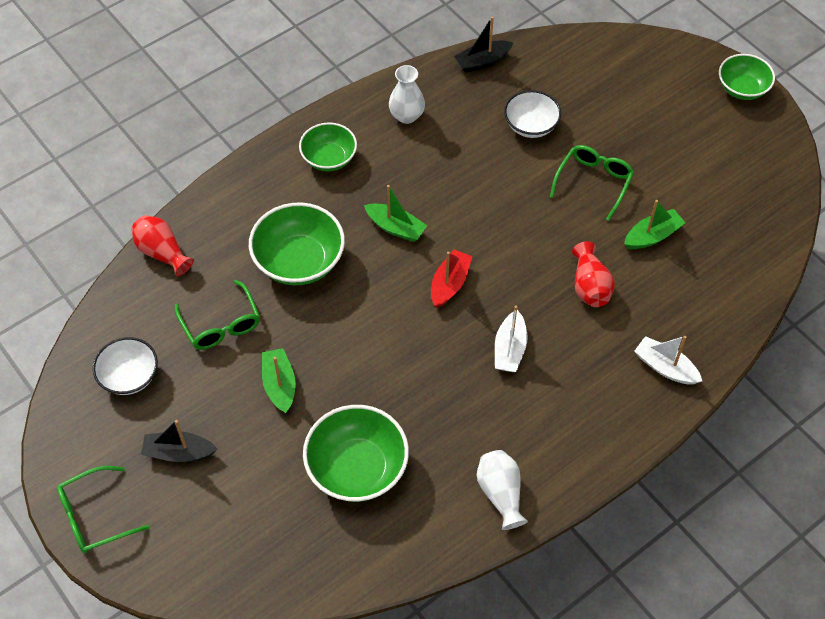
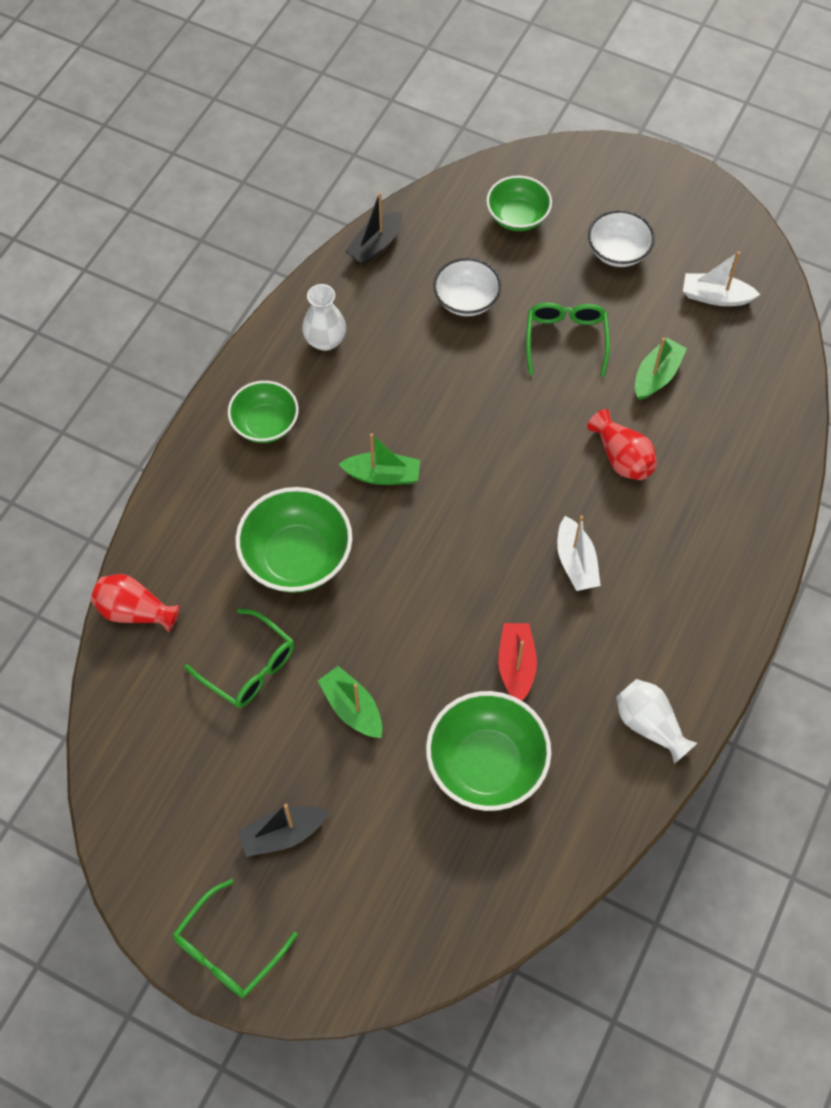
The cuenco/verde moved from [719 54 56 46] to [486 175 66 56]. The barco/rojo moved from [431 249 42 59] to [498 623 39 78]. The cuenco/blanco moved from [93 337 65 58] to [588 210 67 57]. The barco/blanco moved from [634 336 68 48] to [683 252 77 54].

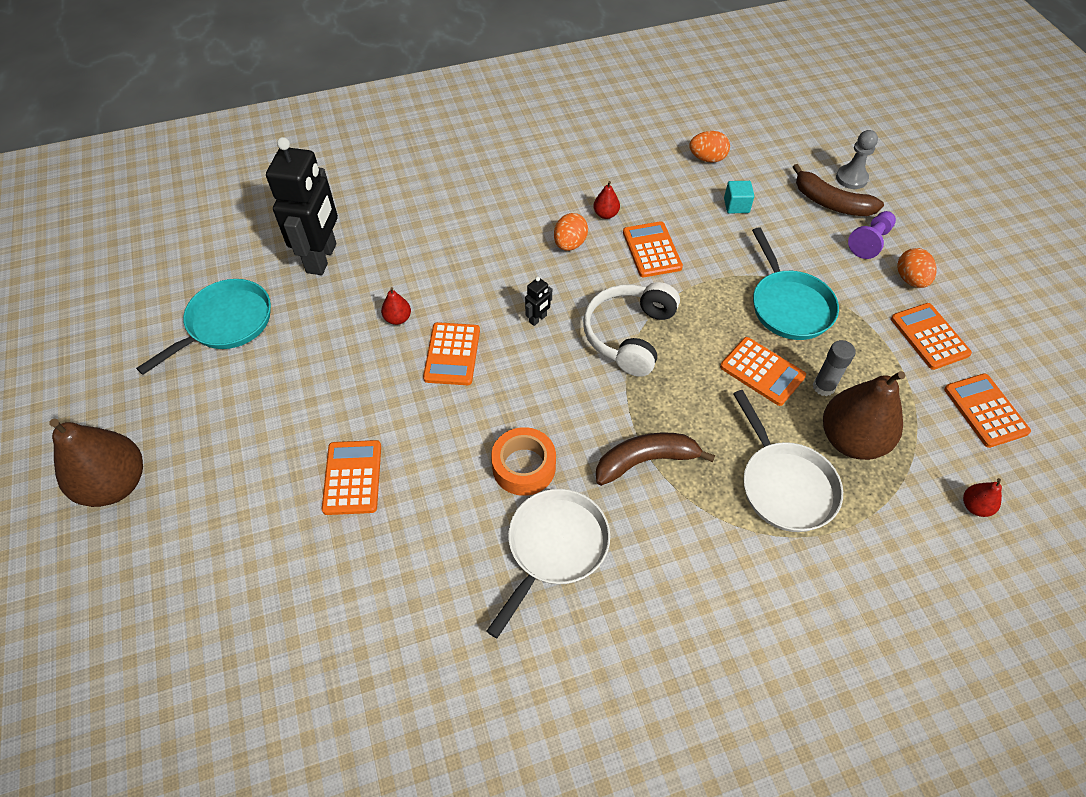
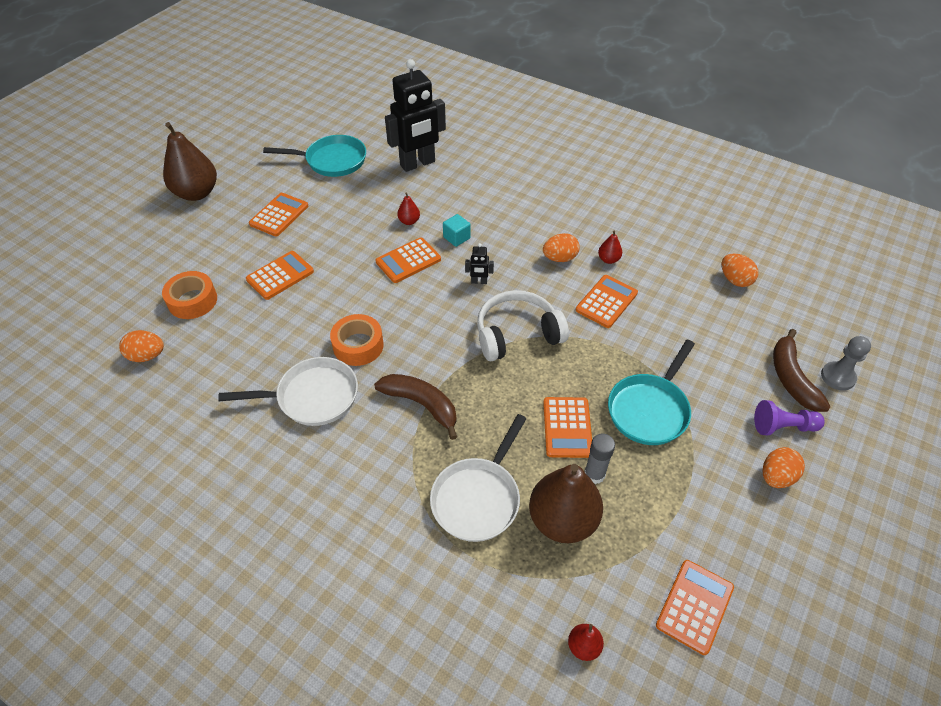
The huevo/naranja at [119 330 45 32] appeared. The cinta adhesiva/naranja at [162 271 55 48] appeared. The calculadora/naranja moved from [891 303 81 67] to [249 193 59 44]. The cubo/turquesa moved from [724 181 30 32] to [443 214 27 33].

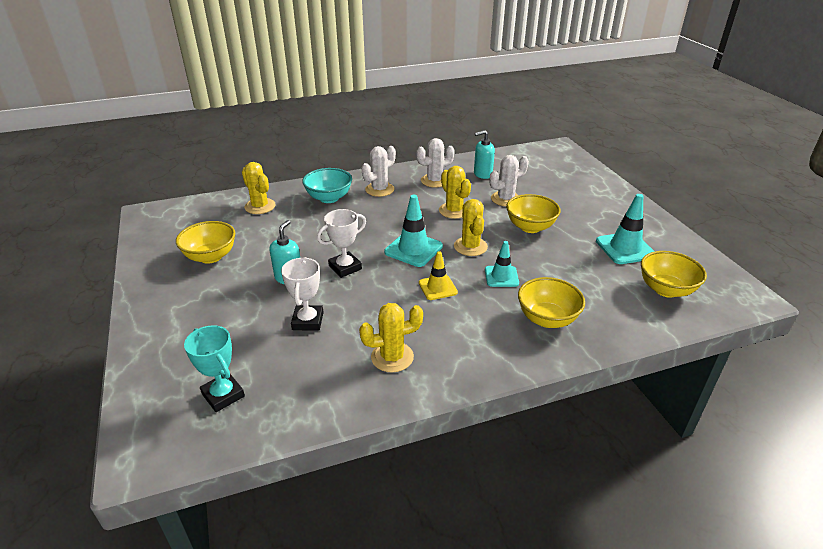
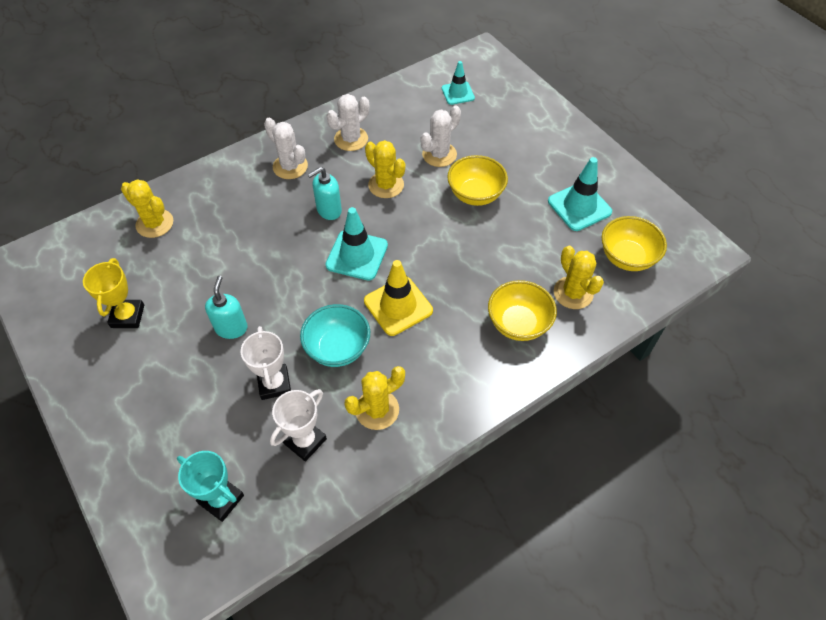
The cuenco/amarillo at [176 221 59 43] was replaced by the trofeo/amarillo at [83 258 61 70]. The cactus/blanco at [361 146 35 51] turned 75 degrees counterclockwise. The trofeo/blanco moved from [317 209 49 69] to [270 389 57 73]. The cuenco/turquesa moved from [302 168 50 35] to [300 304 70 63]. The dispensador de jabón/turquesa moved from [474 130 21 49] to [308 167 34 53]. The cono de tráfico/amarillo at [419 251 39 49] changed to 1.55 times the size. The cono de tráfico/turquesa moved from [485 241 34 46] to [442 61 33 44]. The cactus/amarillo moved from [454 199 34 57] to [554 246 50 63].

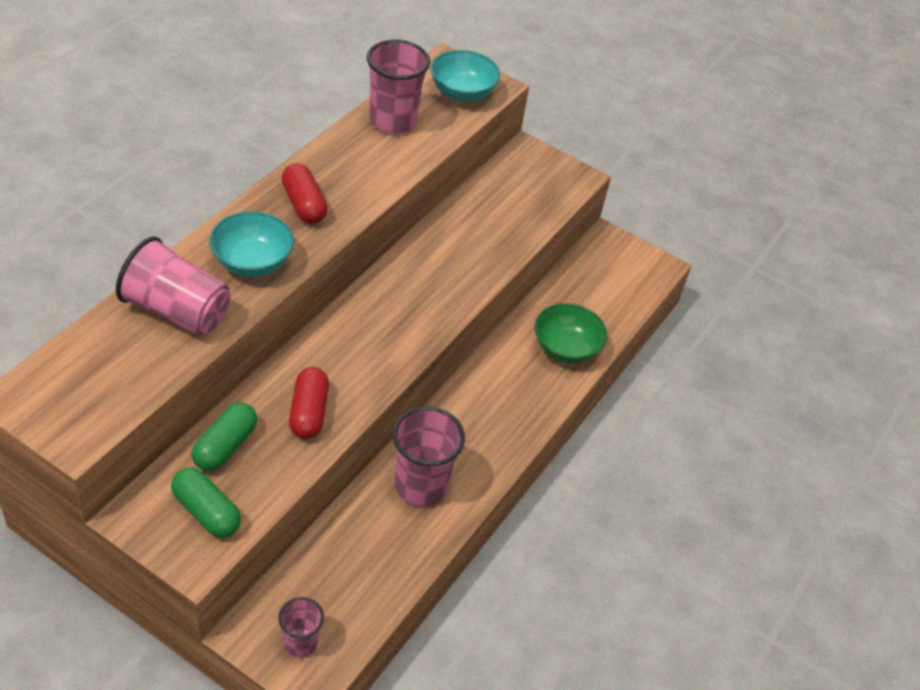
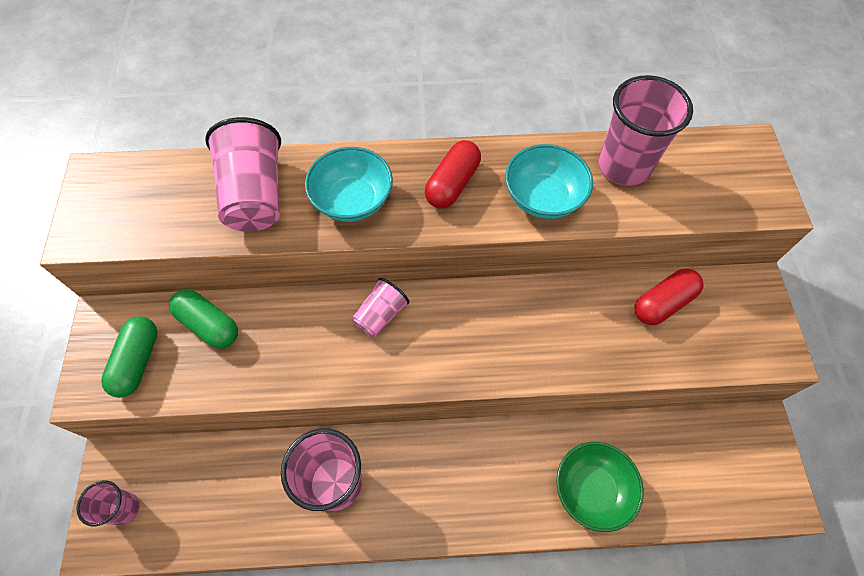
The cápsula/verde at [191 402 66 69] turned 45 degrees clockwise. The vaso/rosa at [352 278 58 59] appeared. The cuenco/turquesa moved from [430 50 70 52] to [505 144 88 75]. The cápsula/rojo moved from [289 367 40 72] to [635 268 68 57].

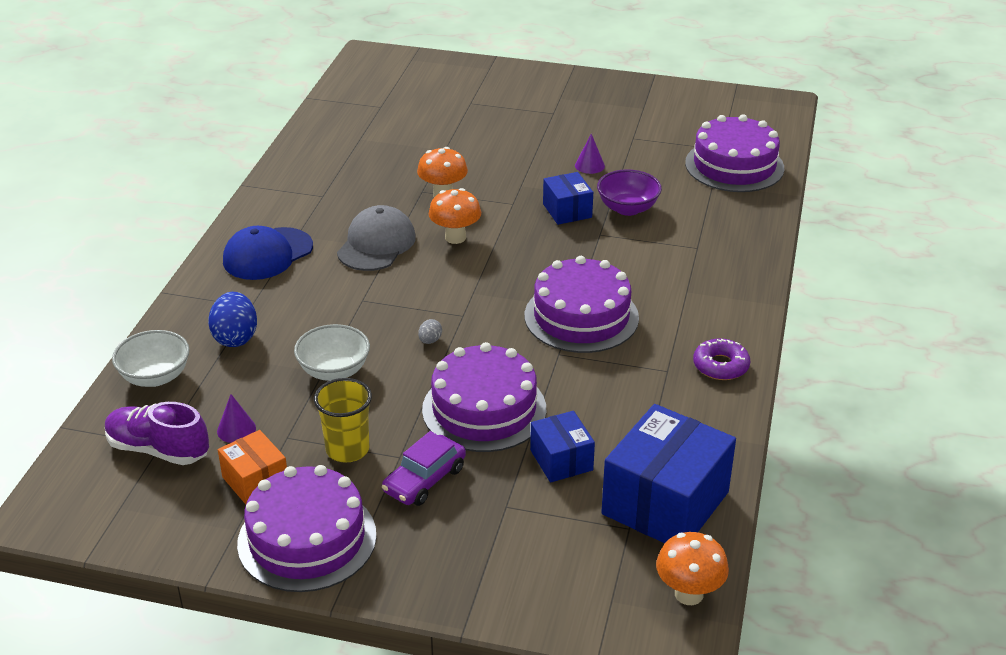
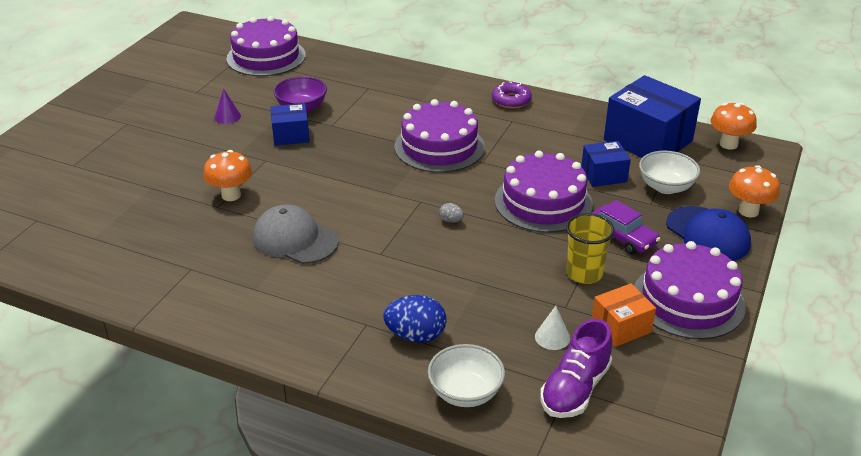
The cono/morado at [217 394 39 49] became the cono/blanco at [535 306 35 44]. The cuenco/blanco moved from [294 324 76 57] to [639 151 61 43]. The gorra/azul moved from [223 226 90 54] to [666 206 85 55]. The seta/naranja moved from [429 188 52 56] to [729 165 51 53].

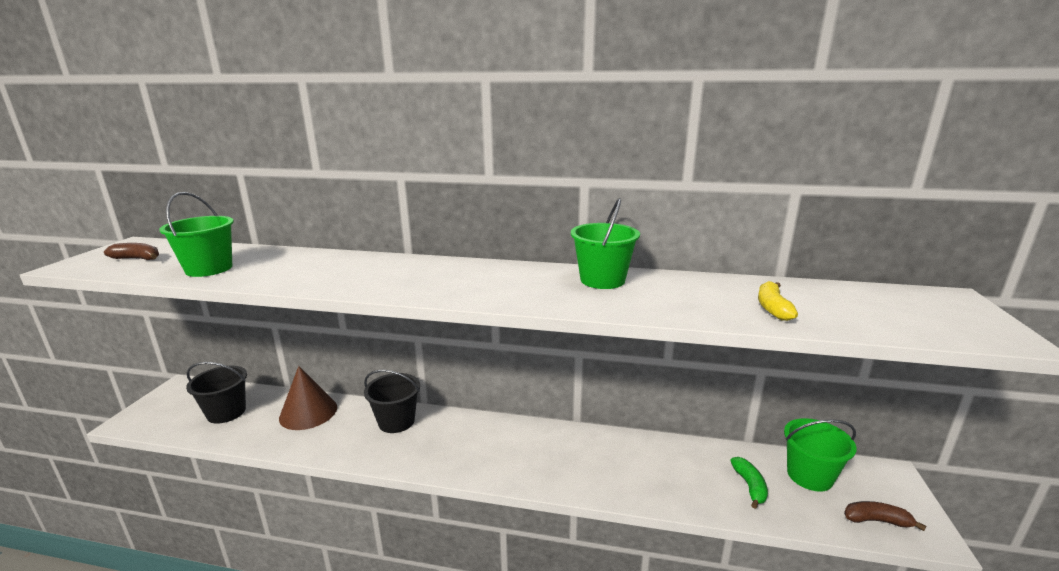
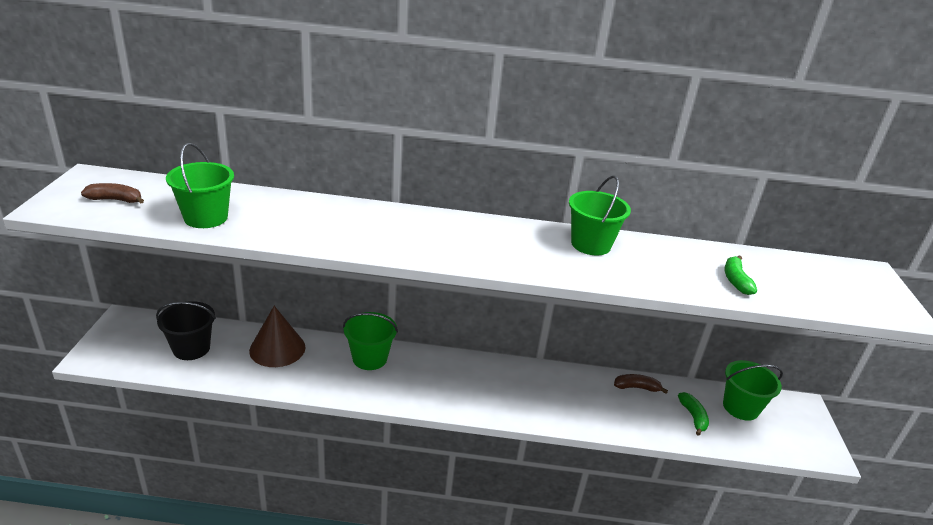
The balde/negro at [364 370 56 63] became the balde/verde at [343 312 55 58]. The plátano/marrón moved from [844 501 82 30] to [614 374 54 20]. The plátano/amarillo at [758 281 40 40] became the plátano/verde at [724 255 33 40].

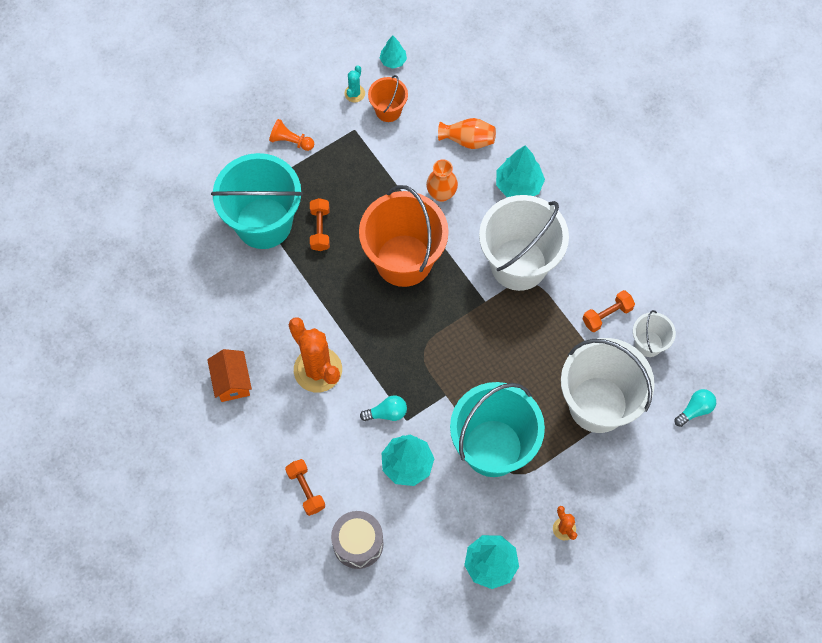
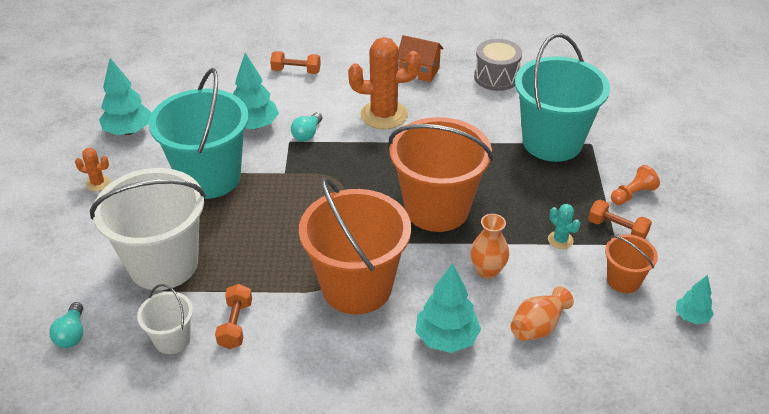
The balde/blanco at [479 195 90 96] became the balde/naranja at [299 177 112 137]. The tambor/gris moved from [331 511 53 58] to [474 39 48 52]. The cactus/turquesa moved from [345 66 20 37] to [548 204 32 45]. The mancuerna/naranja moved from [310 198 20 53] to [588 200 64 39].

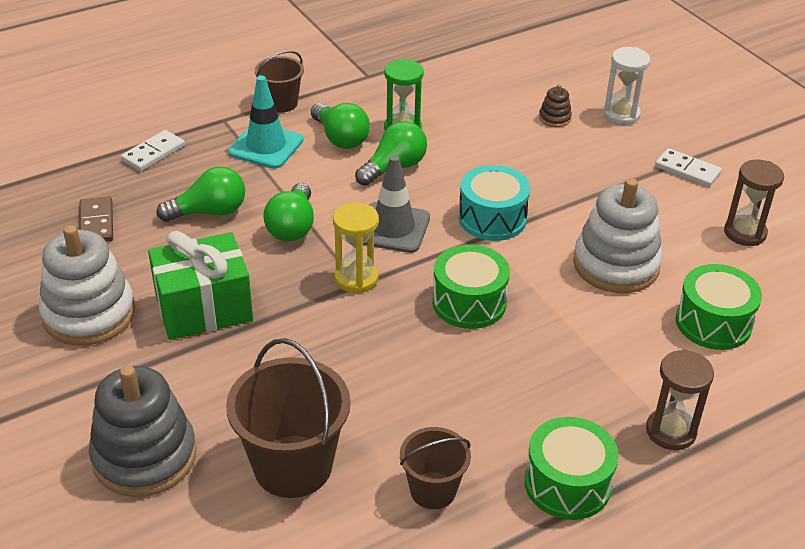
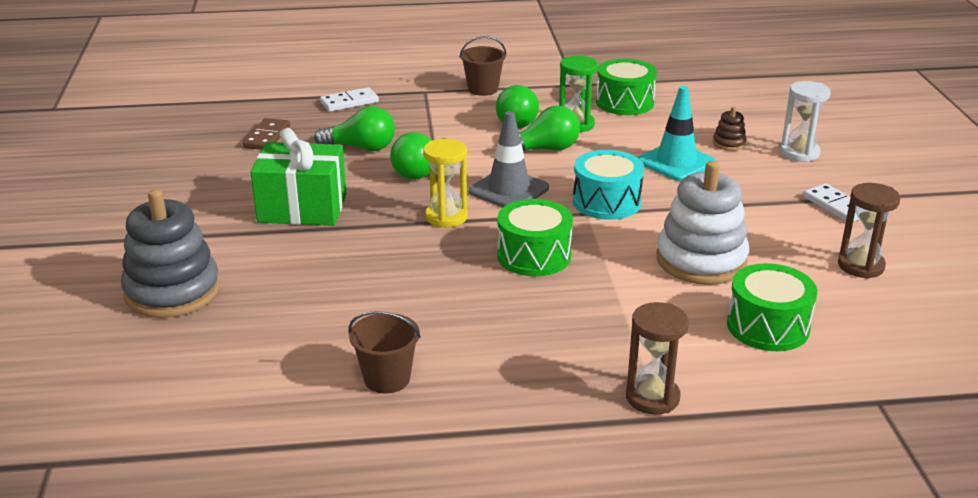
The tambor/verde moved from [525 417 94 103] to [596 59 61 56]. The cono de tráfico/turquesa moved from [228 75 75 94] to [638 86 78 95]. The juguete apilable/blanco at [39 225 96 121] disappeared. The balde/marrón at [226 338 124 160] disappeared.

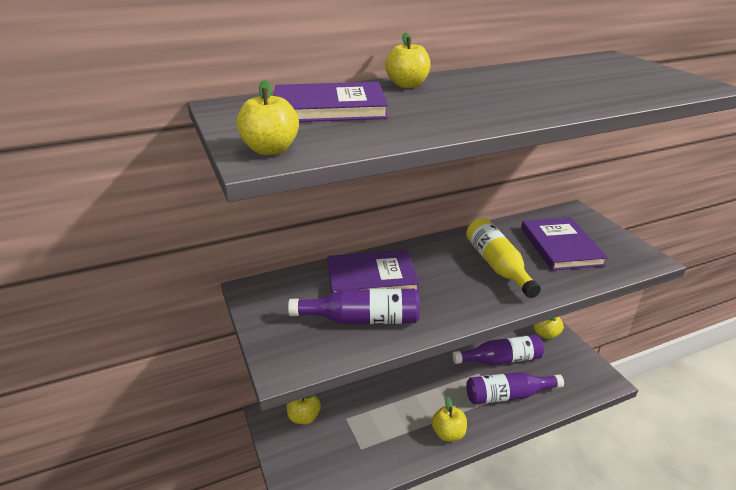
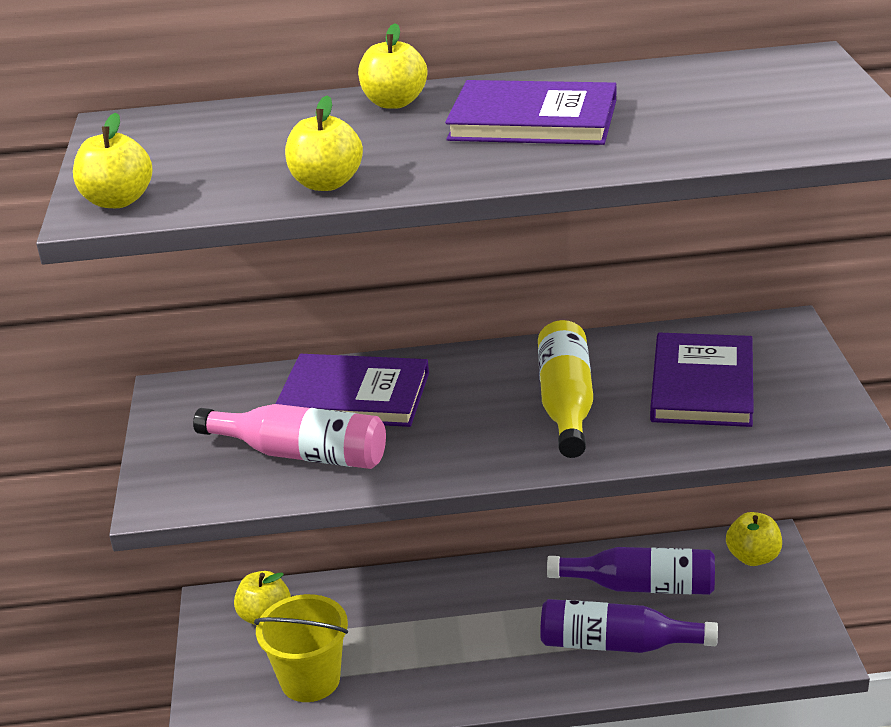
The botella/morado at [288 288 132 36] became the botella/rosa at [193 404 193 65]. The balde/amarillo at [254 594 94 108] appeared. The manzana/amarillo moved from [432 396 35 45] to [285 96 78 95]. The libro/morado moved from [274 82 114 40] to [445 80 171 65].

